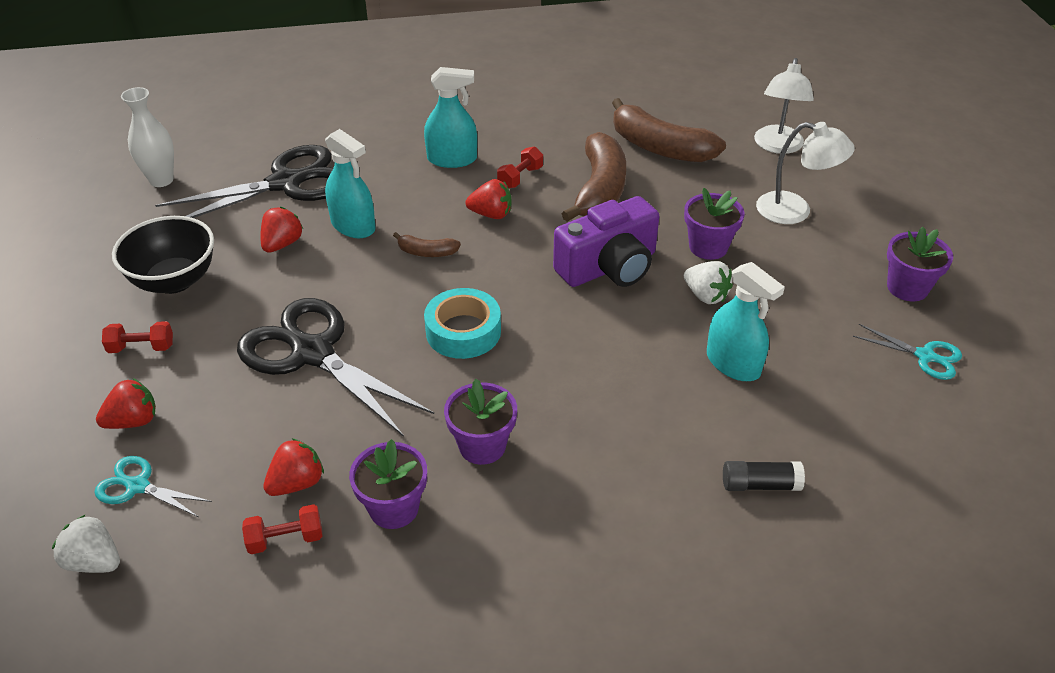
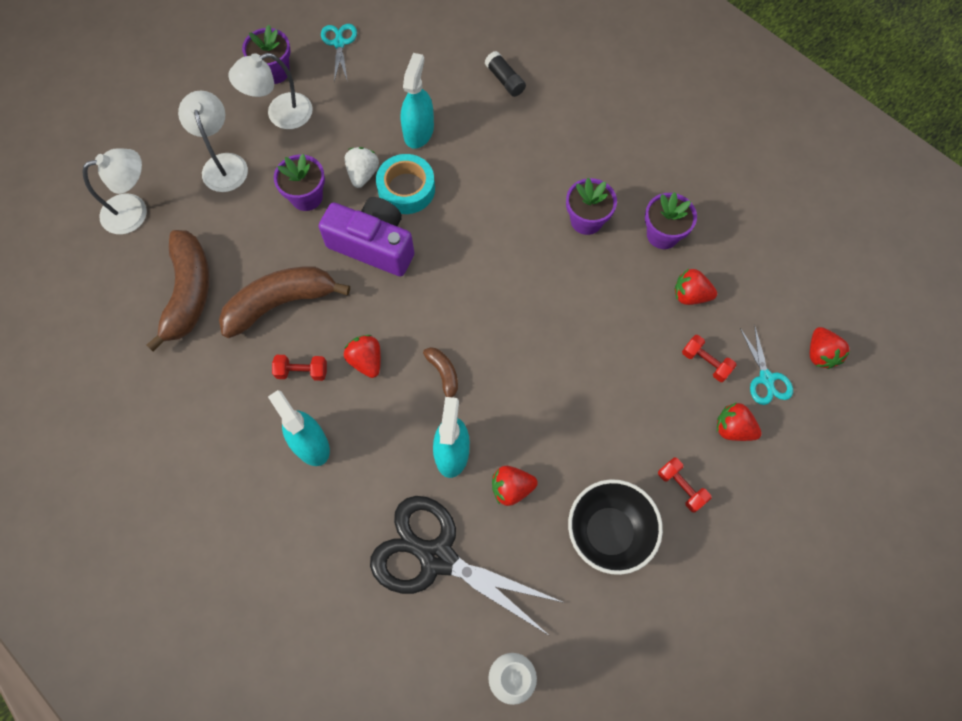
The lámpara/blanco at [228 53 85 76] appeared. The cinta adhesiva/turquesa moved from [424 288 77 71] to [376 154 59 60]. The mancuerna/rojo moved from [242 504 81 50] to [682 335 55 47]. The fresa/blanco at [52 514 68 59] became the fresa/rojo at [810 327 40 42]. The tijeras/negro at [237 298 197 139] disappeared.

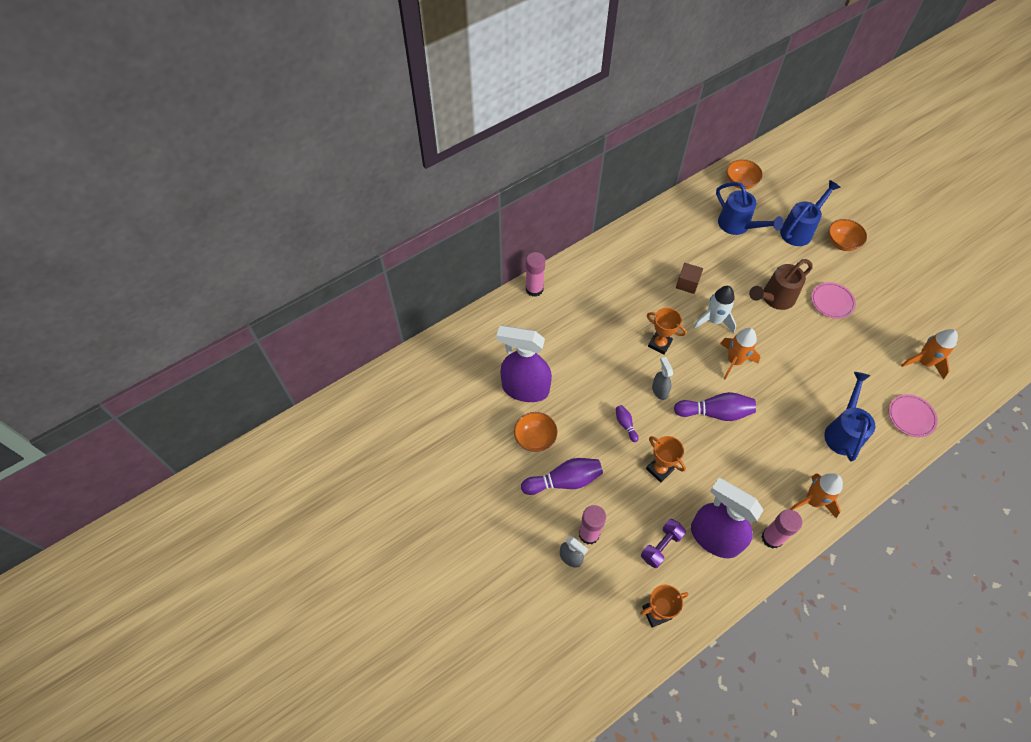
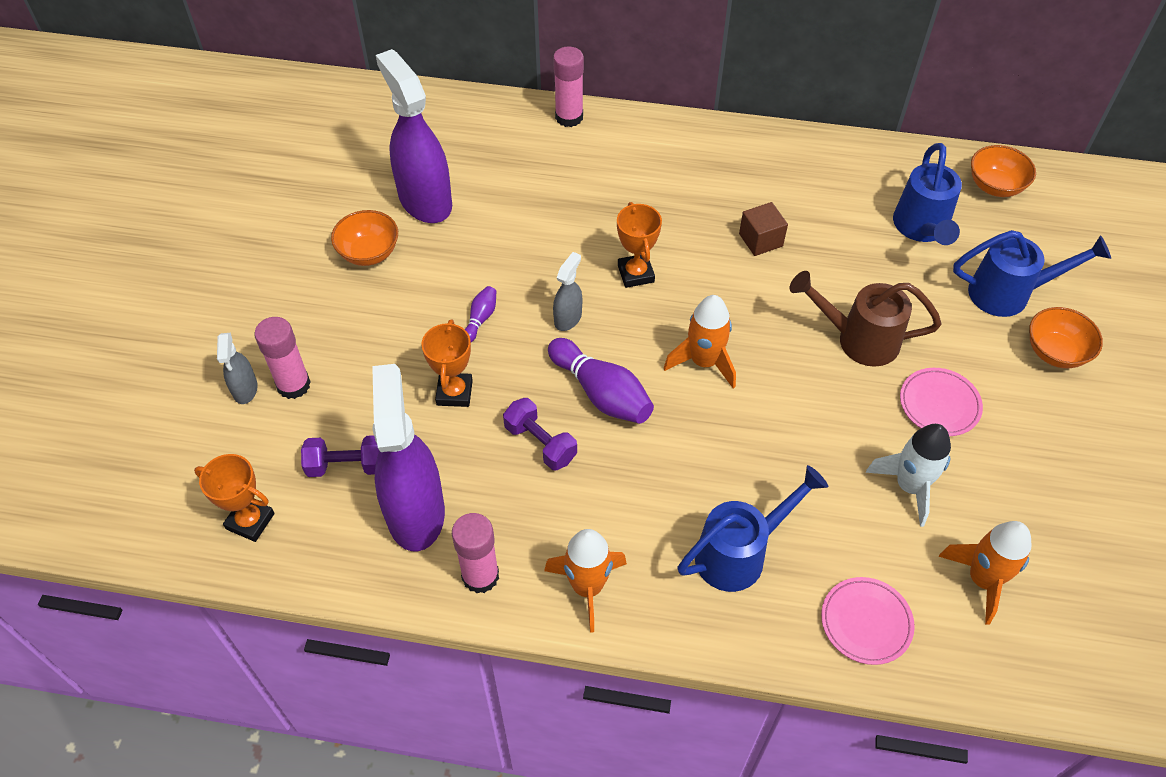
The mancuerna/morado at [503 398 74 72] appeared. The cohete/blanco moved from [693 286 43 48] to [866 424 85 103]. The bolo/morado at [521 458 82 37] disappeared.

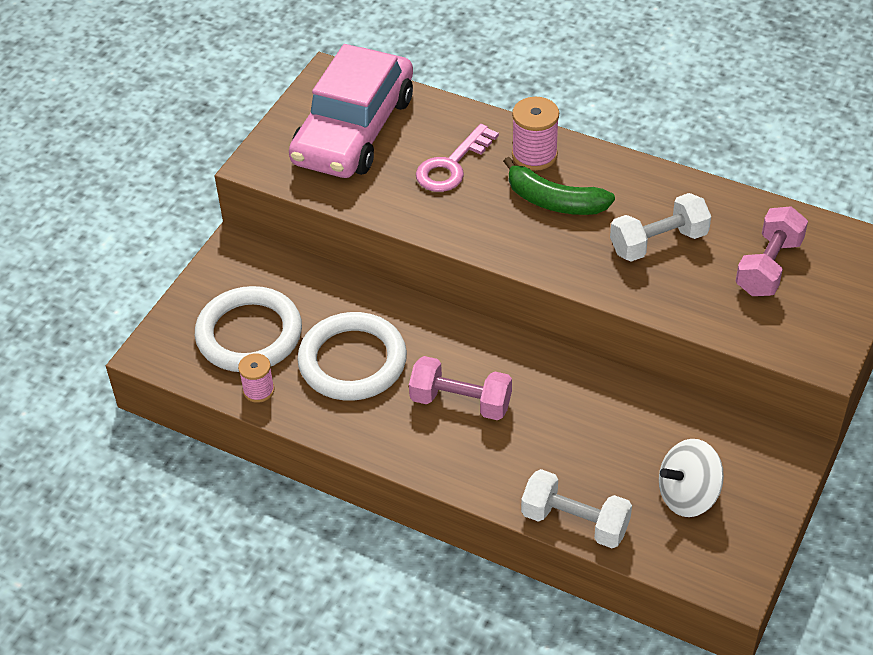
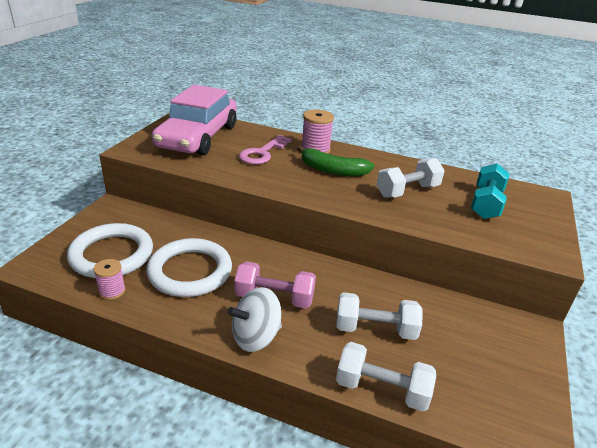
The peonza/blanco moved from [659 439 65 78] to [227 287 55 65]. The mancuerna/blanco at [336 292 87 48] appeared. The mancuerna/rosa at [736 206 72 90] became the mancuerna/turquesa at [471 163 38 56].

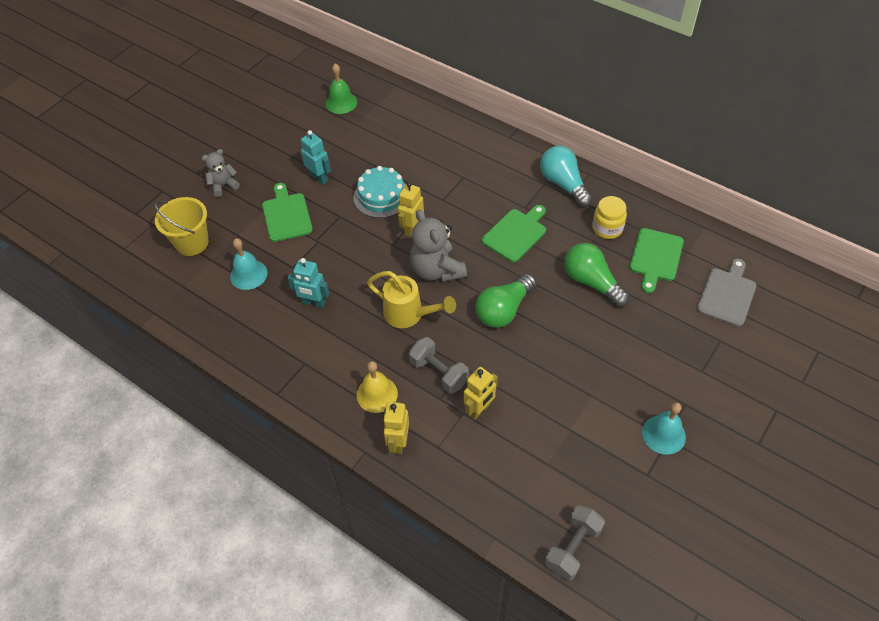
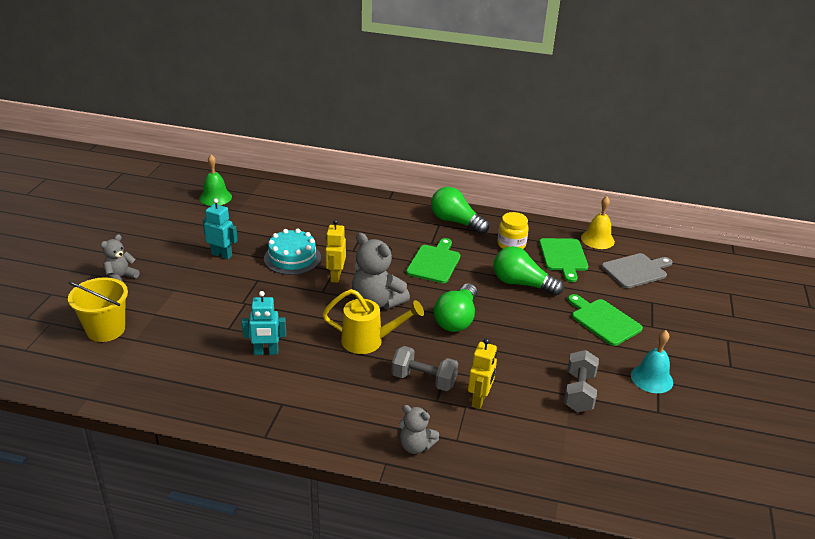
The robot/amarillo at [383 402 26 52] was replaced by the osito/gris at [400 405 39 49]. The bombilla/turquesa at [540 146 53 61] became the bombilla/verde at [431 187 58 47]. The mancuerna/gris moved from [545 505 60 76] to [564 350 35 62]. The tabla de cortar/verde moved from [262 183 51 59] to [568 294 75 52]. The campana/amarillo moved from [357 361 41 52] to [581 196 34 53]. The tabla de cortar/gris at [696 259 60 68] turned 60 degrees clockwise. The campana/turquesa at [230 238 38 52] disappeared.

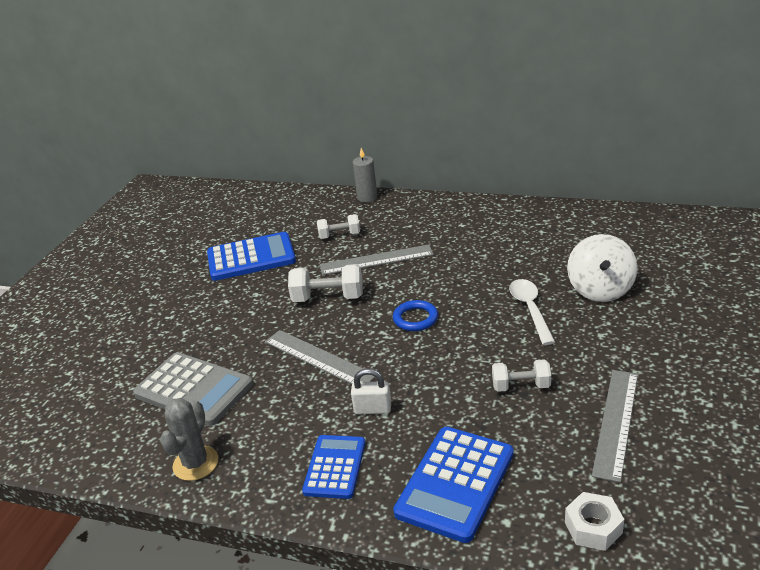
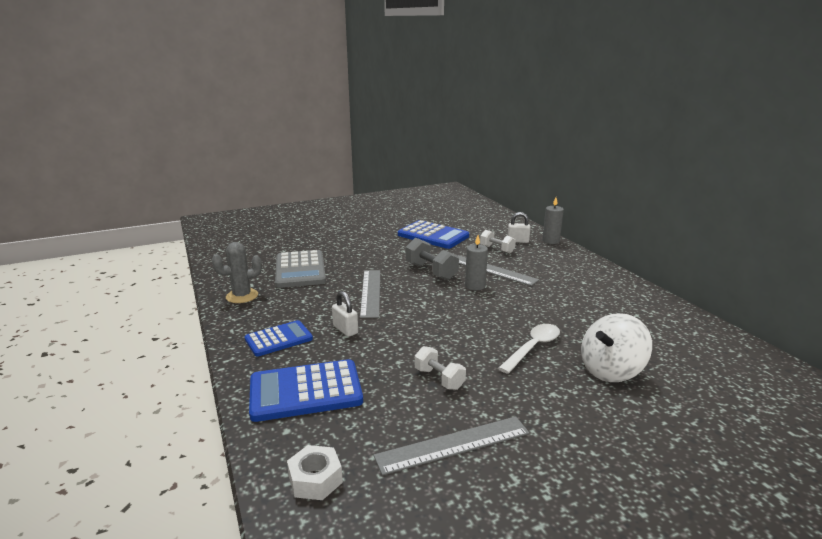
The mancuerna/blanco at [288 264 75 38] became the mancuerna/gris at [406 237 53 43]. The vela/gris at [465 235 23 55] appeared. The candado/blanco at [508 212 22 31] appeared. The anillo/azul at [393 300 45 31] disappeared.

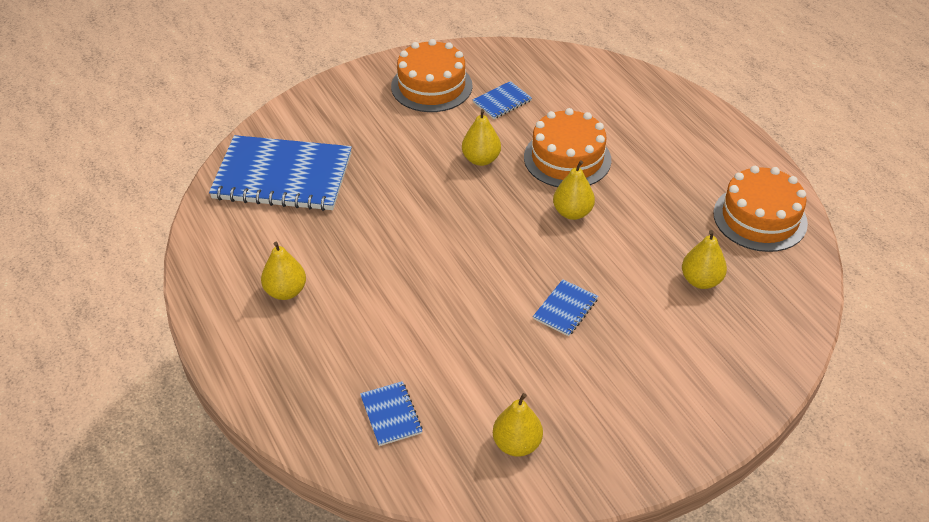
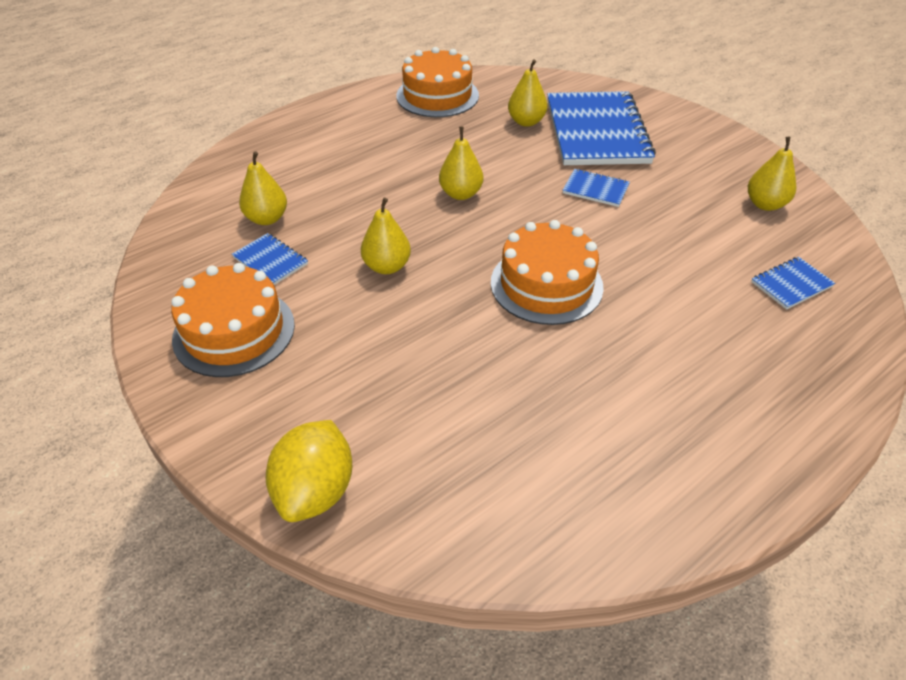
The pera/amarillo moved from [261 242 45 58] to [239 151 48 74]. The limón/amarillo at [266 420 86 102] appeared. The tarta/naranja moved from [524 108 87 79] to [491 220 113 105]. The cuaderno/azul moved from [209 135 143 76] to [547 91 109 74].

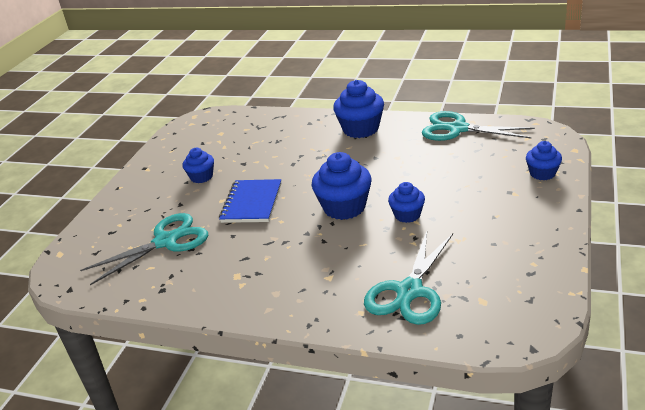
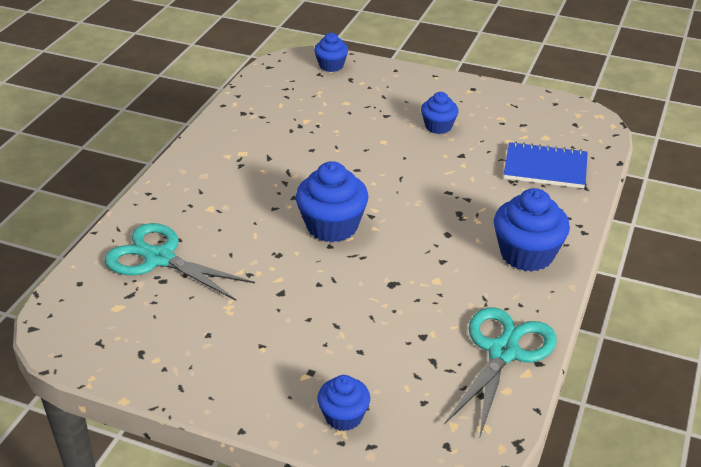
The magdalena/azul moved from [388 182 37 41] to [314 33 34 39]. The cuaderno/azul moved from [219 179 63 44] to [504 142 84 46]. The tijeras/turquesa at [80 213 128 72] disappeared.

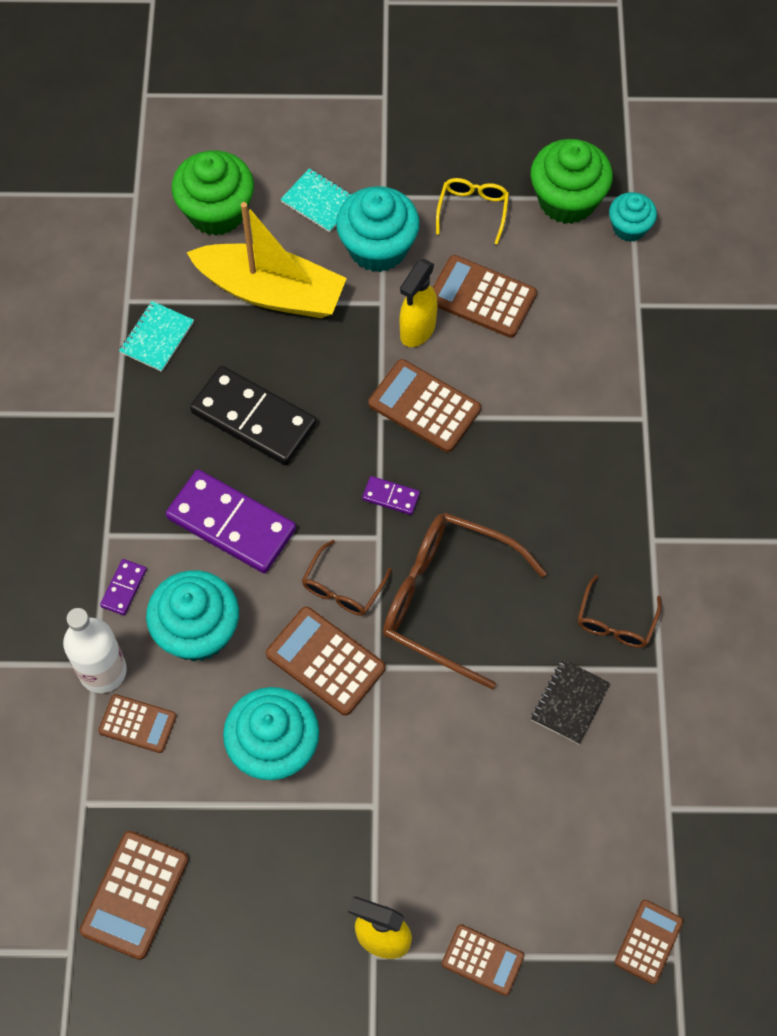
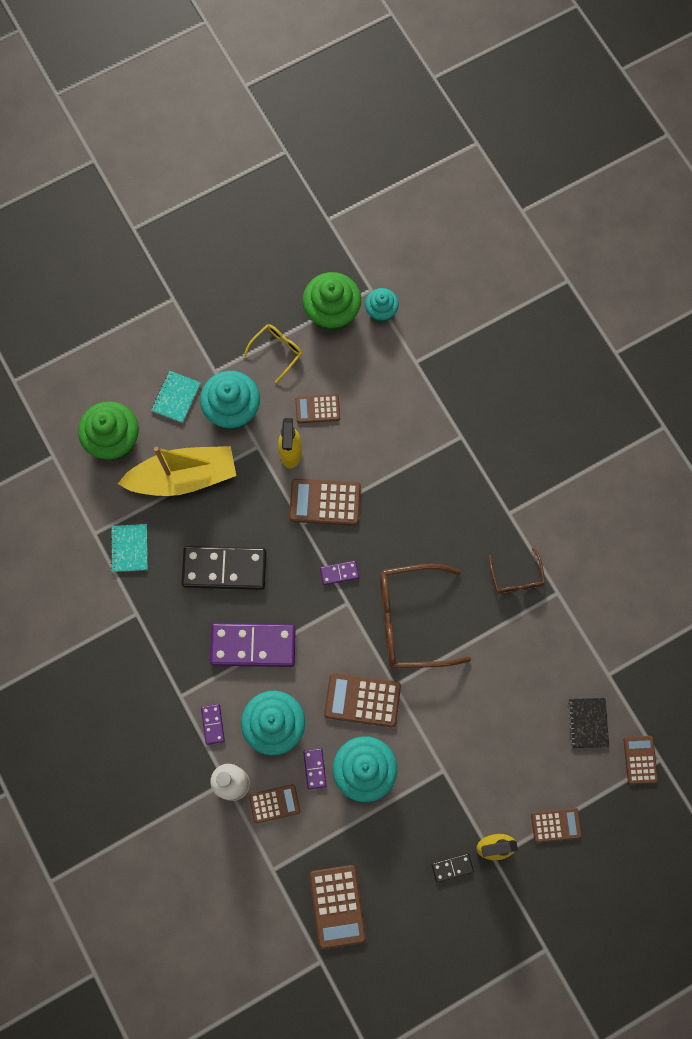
The cuaderno/turquesa at [280 168 71 64] turned 75 degrees counterclockwise. The gafas/amarillo at [436 178 73 66] turned 60 degrees clockwise. The calculadora/marrón at [433 255 104 83] changed to 0.64 times the size. The ficha de dominó/morado at [303 748 24 41] appeared. The ficha de dominó/negro at [431 853 43 30] appeared. The cuaderno/negro moved from [531 659 80 85] to [568 698 41 50]. The gafas/marrón at [302 540 90 76] disappeared.

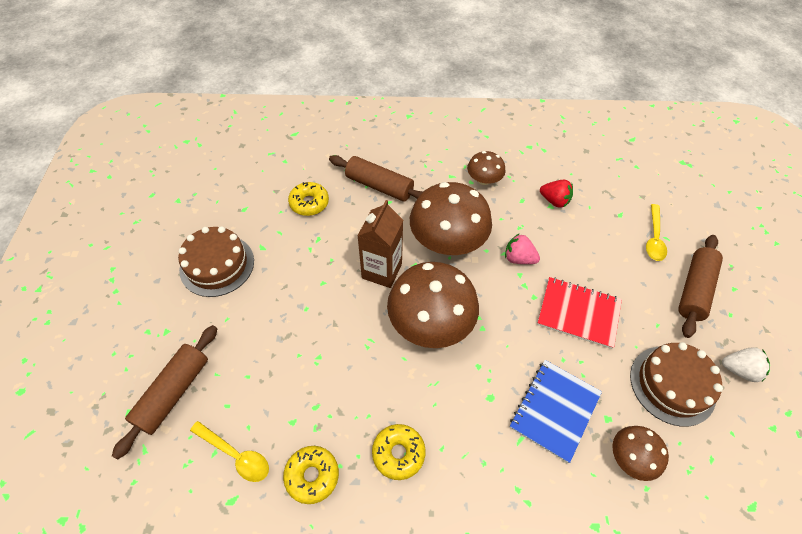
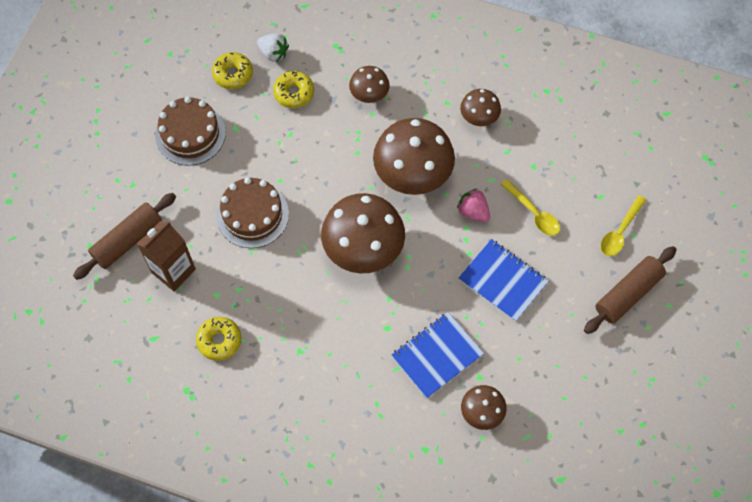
The cartón de leche/marrón moved from [357 200 46 88] to [137 221 59 70]. The rosquilla/amarillo moved from [372 424 54 56] to [212 52 41 37]. The tarta/marrón moved from [630 342 93 85] to [216 177 73 71]. The fresa/blanco moved from [722 347 48 35] to [257 33 32 29]. The rodillo/marrón at [329 155 94 47] was replaced by the seta/marrón at [349 66 41 37]. The cuaderno/rojo at [537 277 85 72] became the cuaderno/azul at [459 239 90 83]. The cuchara/amarillo moved from [190 421 79 61] to [501 179 59 57]. The fresa/rojo at [540 180 33 28] disappeared.

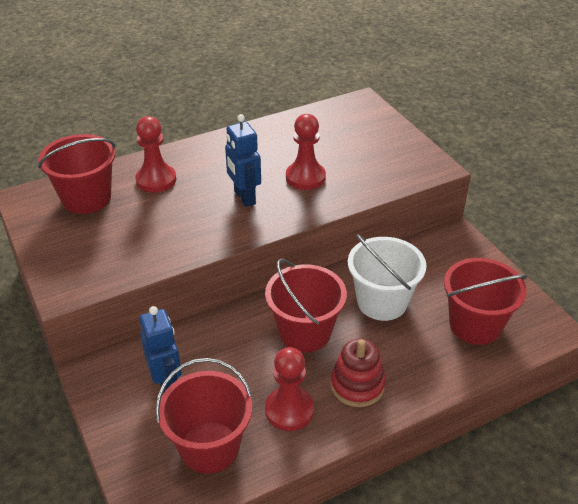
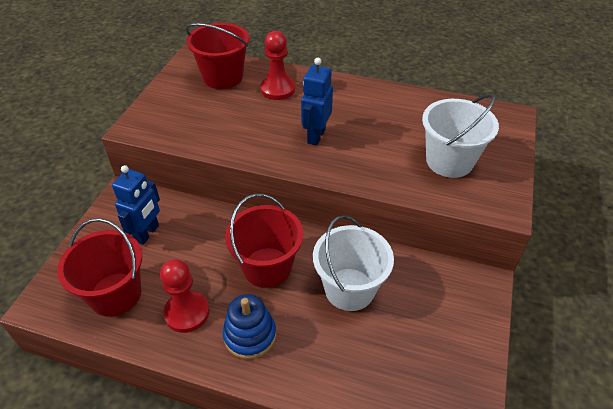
The juguete apilable/rojo at [330 339 56 68] became the juguete apilable/azul at [223 294 53 65]. The balde/blanco at [422 94 77 84] appeared. The peón/rojo at [286 114 40 76] disappeared. The balde/rojo at [444 258 84 87] disappeared.

